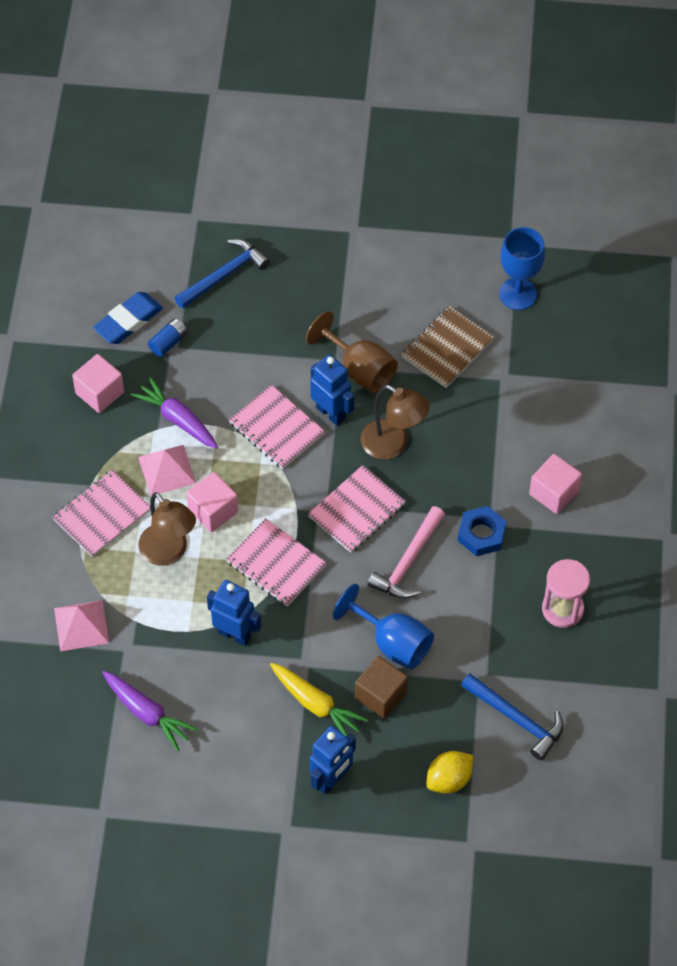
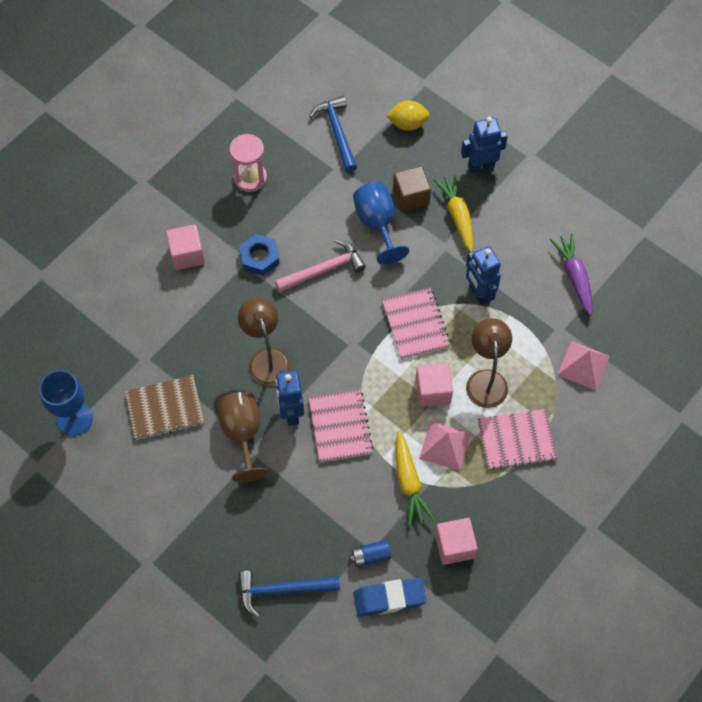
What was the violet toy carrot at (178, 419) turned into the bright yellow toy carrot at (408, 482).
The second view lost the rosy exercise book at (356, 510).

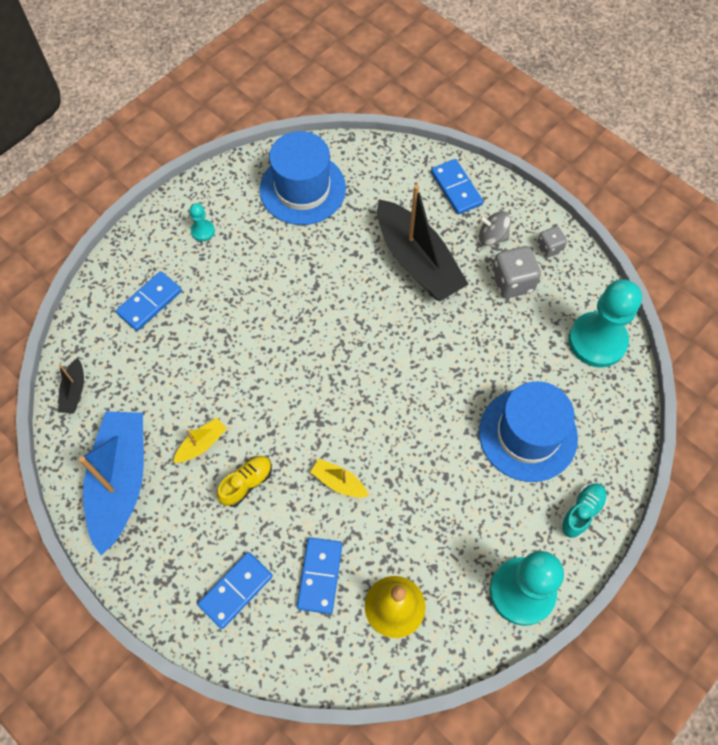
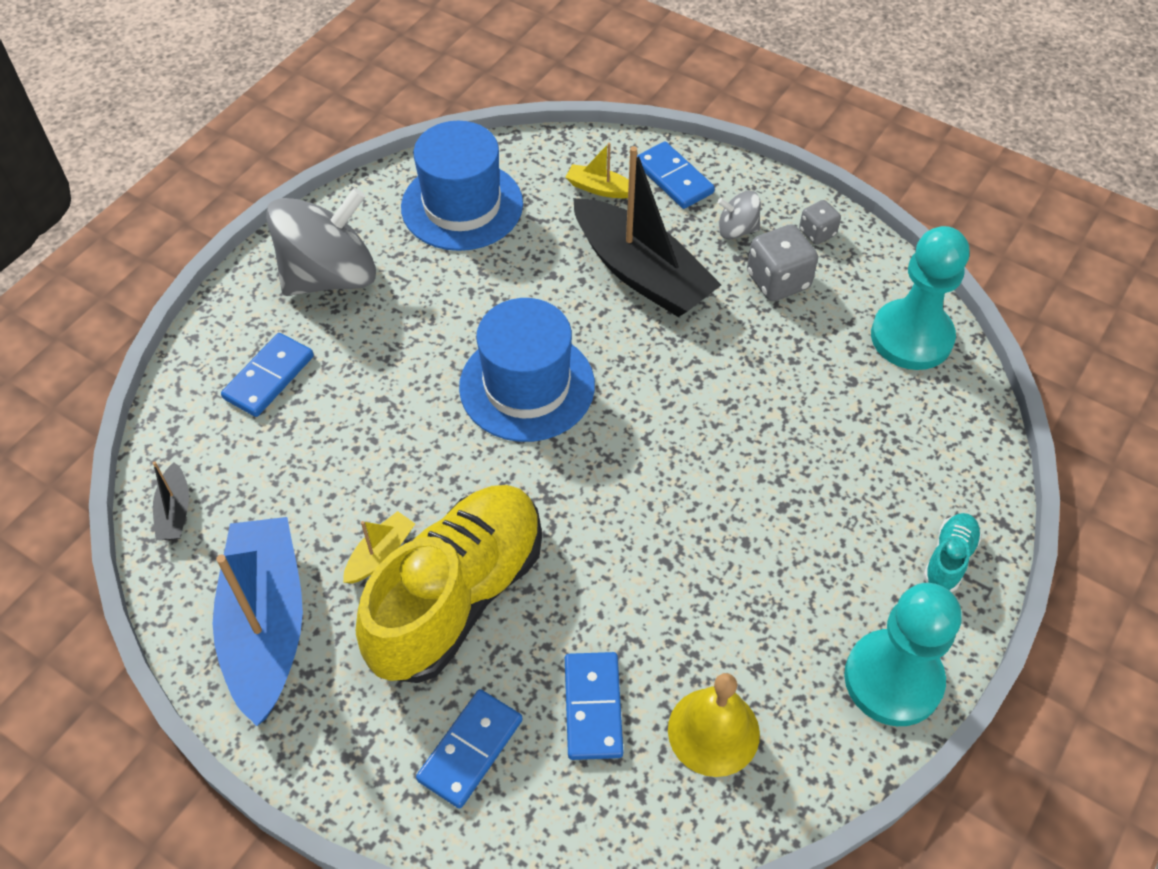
Where the teal pawn stood at (203, 231), the grey whirligig came to stand at (330, 276).
The size of the bright yellow sneaker at (246, 483) changed by a factor of 2.46.
The blue hat ended up elsewhere, having gone from (528, 434) to (527, 386).
The bright yellow sailboat ended up elsewhere, having gone from (339, 482) to (600, 189).

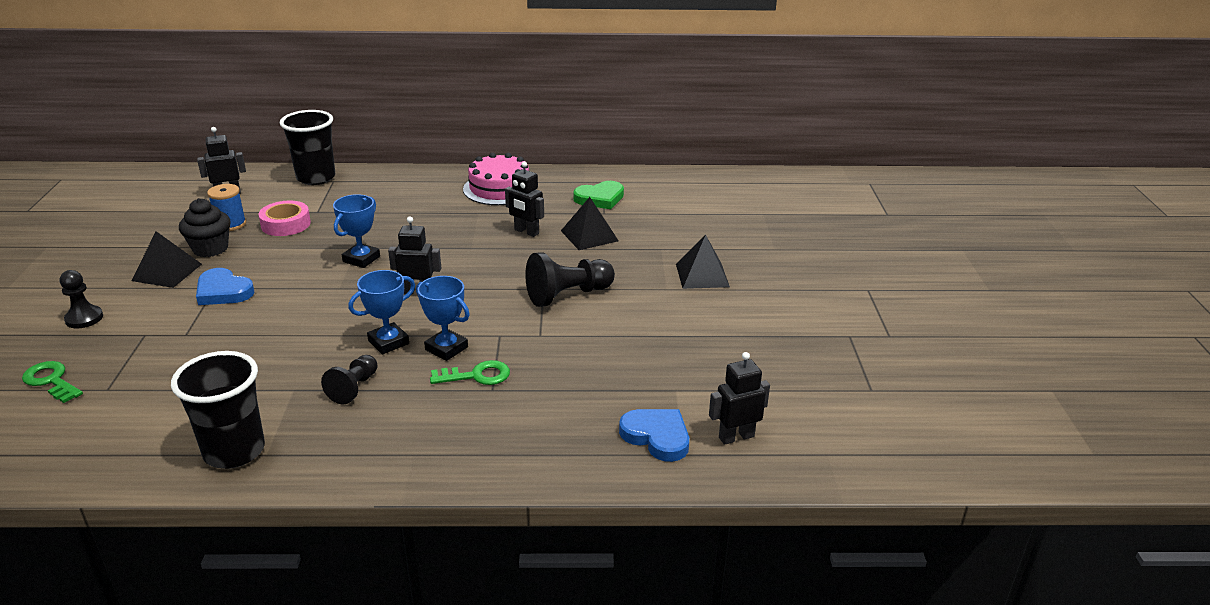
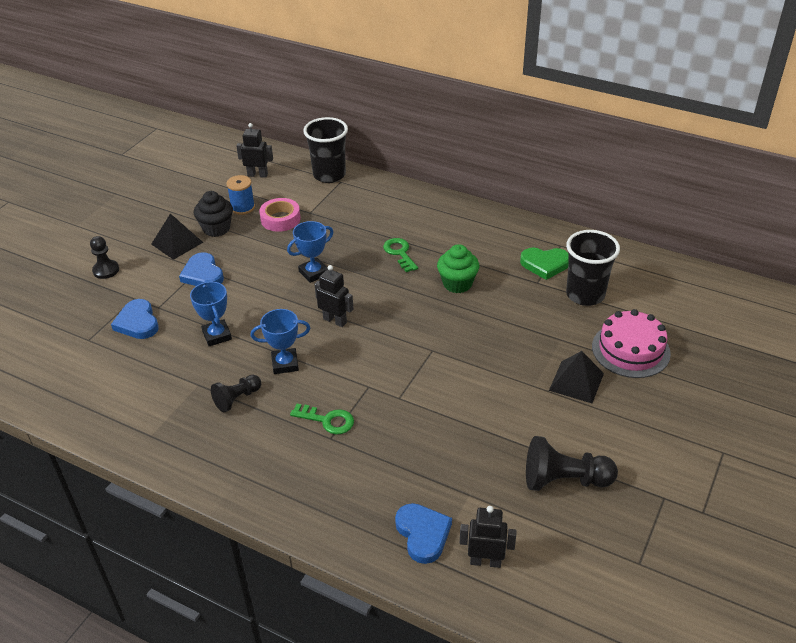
The second view gained the blue heart shape at (137, 322).
The blue prize cup ended up elsewhere, having gone from (446, 348) to (217, 335).
The emerald key ended up elsewhere, having gone from (51, 381) to (400, 253).
Where the black robot stood at (526, 232), the emerald muffin came to stand at (457, 284).
The black pawn ended up elsewhere, having gone from (568, 295) to (564, 480).
The black tumbler ended up elsewhere, having gone from (234, 451) to (585, 295).
The rosy layer cake ended up elsewhere, having gone from (499, 188) to (630, 350).
The second view lost the black pyramid shape at (589, 235).

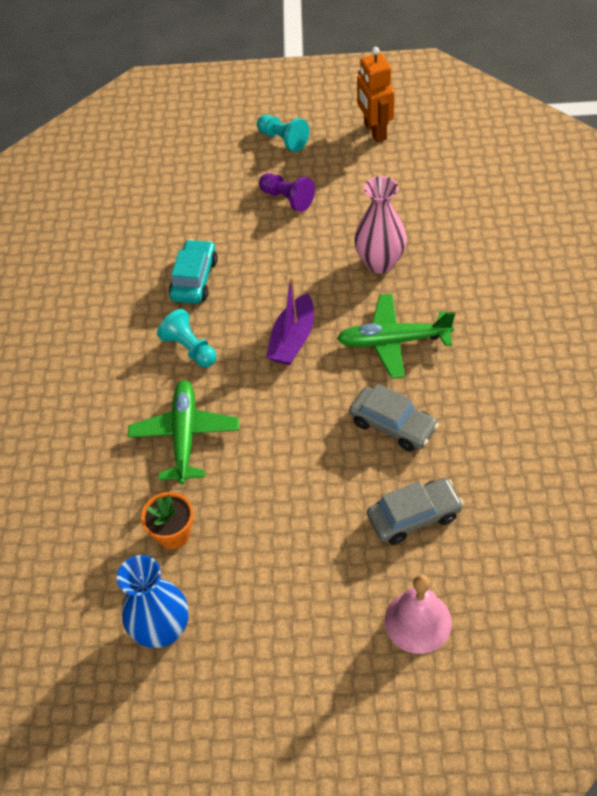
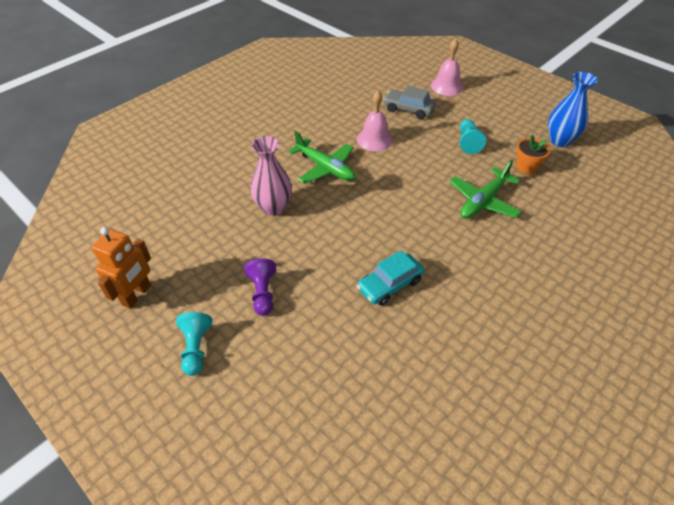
Where the grey automobile stood at (392, 425), the rosy school bell came to stand at (374, 139).
The teal pawn ended up elsewhere, having gone from (190, 348) to (468, 142).
The second view lost the violet sailboat at (293, 339).

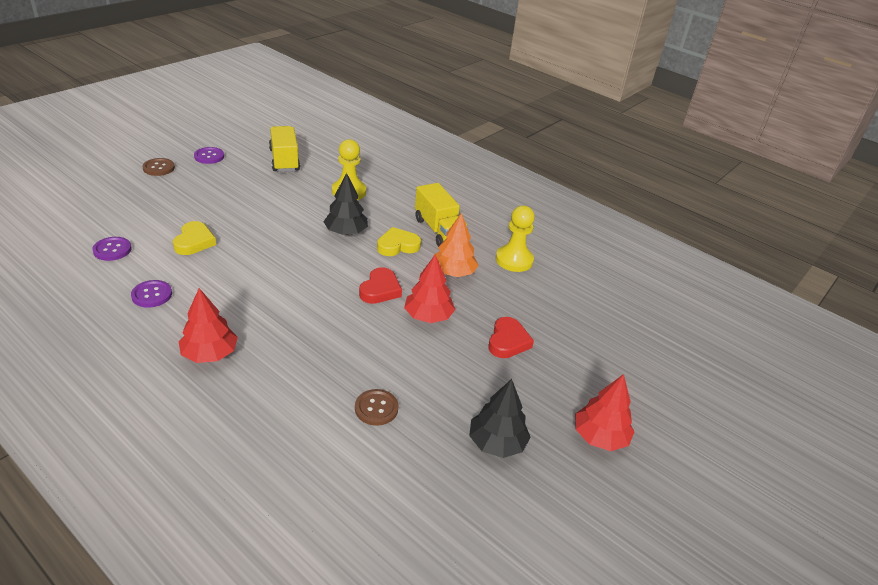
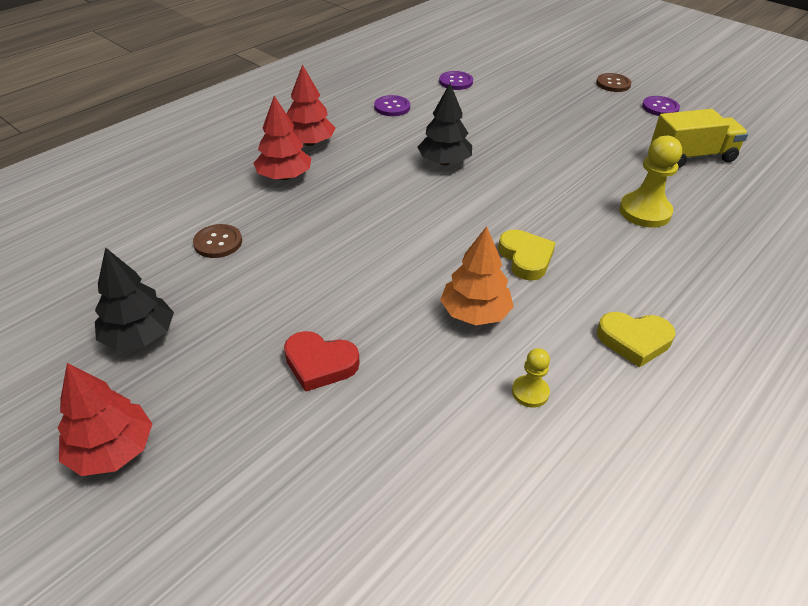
The scarlet fir tree ended up elsewhere, having gone from (428, 316) to (284, 177).
The black fir tree ended up elsewhere, having gone from (346, 232) to (444, 162).
The size of the bright yellow pawn at (514, 260) changed by a factor of 0.55.
The bright yellow heart shape ended up elsewhere, having gone from (194, 242) to (634, 340).
The second view lost the scarlet heart shape at (380, 289).
The second view lost the bright yellow lorry at (439, 230).

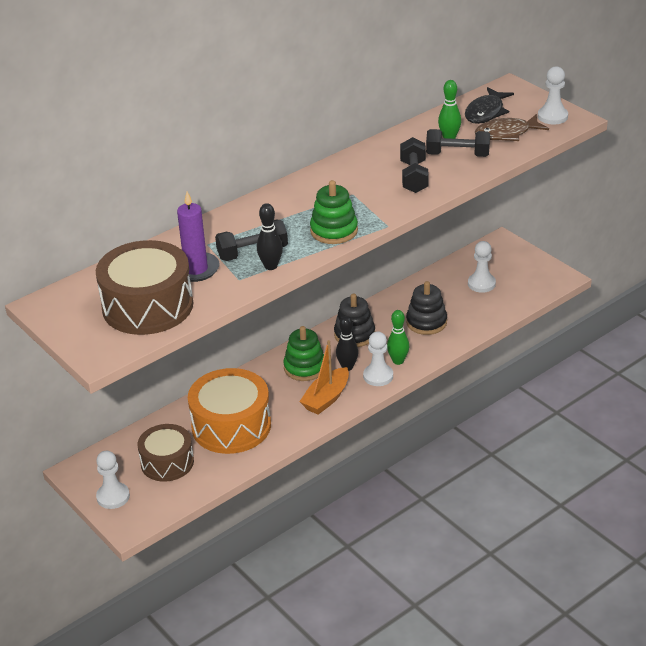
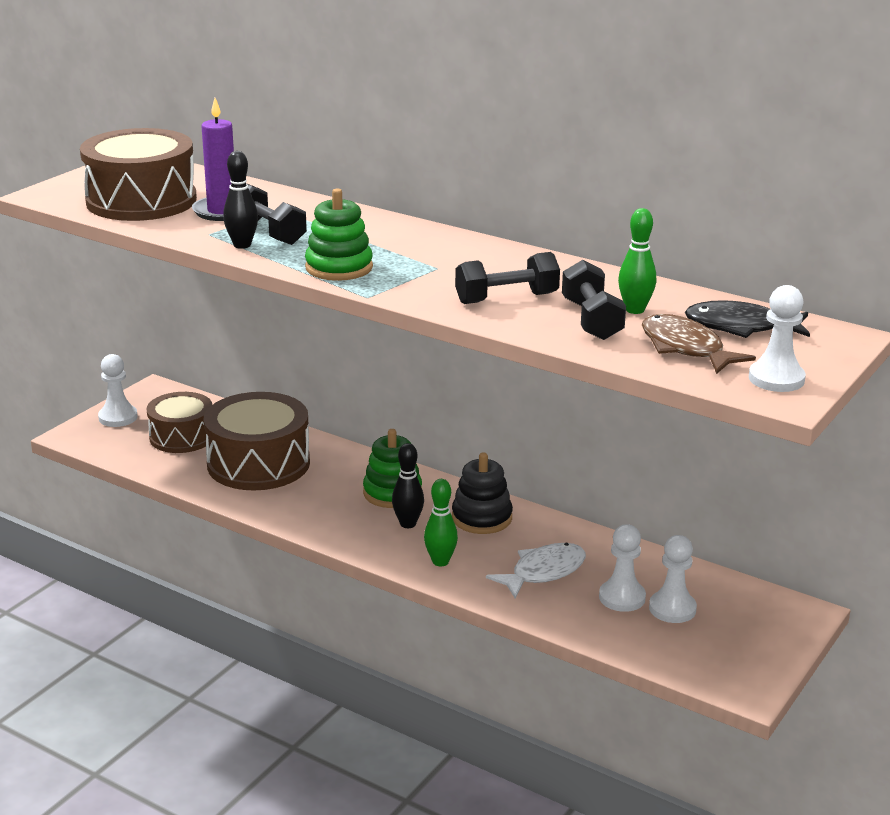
What was the orange-coloured snare drum at (231, 426) turned into the brown snare drum at (258, 463).
Where the black stacking toy stood at (426, 322), the snow-white toy fish came to stand at (543, 572).
The snow-white pawn ended up elsewhere, having gone from (378, 376) to (622, 597).
The second view lost the orange-coloured sailboat at (326, 398).

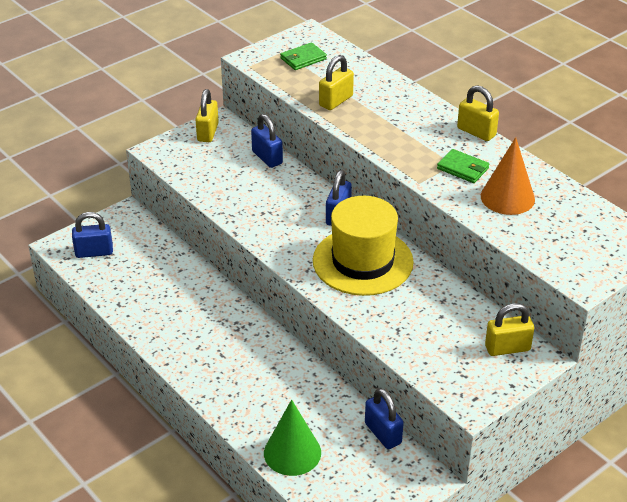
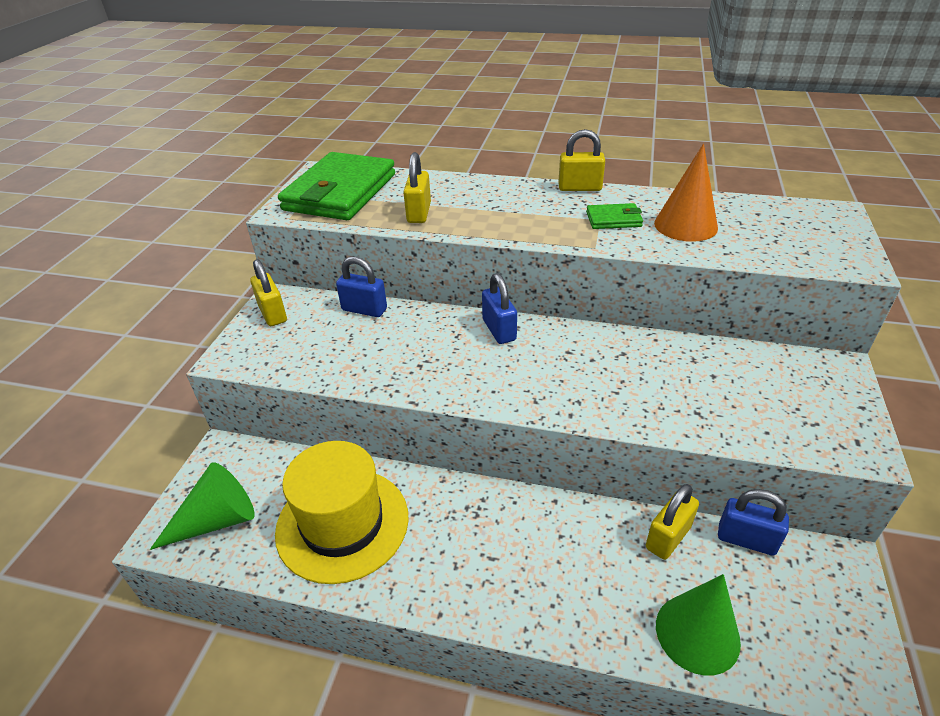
Where the blue small lock stood at (94, 252), the emerald cone shape came to stand at (217, 520).
The bright yellow hat ended up elsewhere, having gone from (363, 261) to (342, 523).
The size of the emerald billfold at (303, 59) changed by a factor of 2.33.
The bright yellow small lock ended up elsewhere, having gone from (507, 348) to (668, 537).

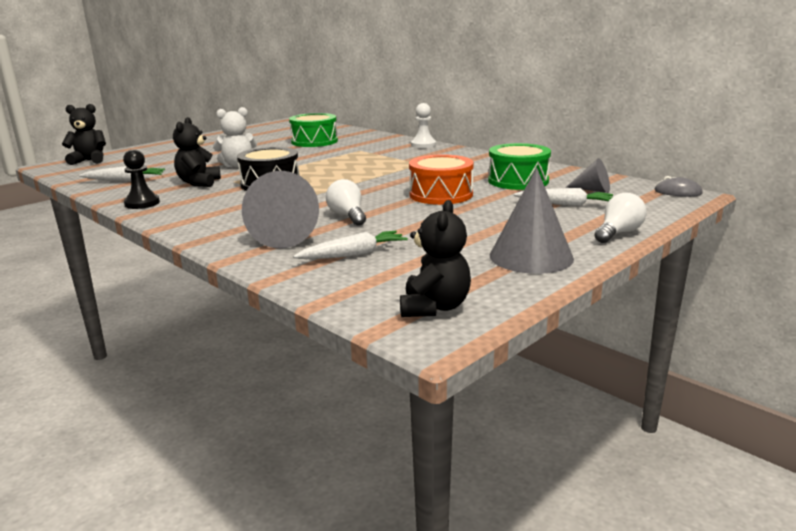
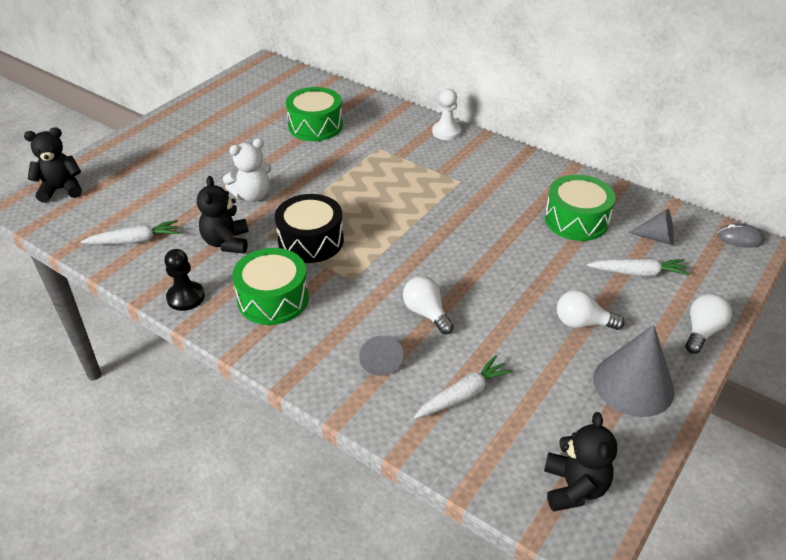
The second view gained the emerald snare drum at (273, 299).
The size of the grey cone shape at (286, 236) changed by a factor of 0.56.
The second view gained the snow-white lightbulb at (582, 323).
The second view lost the orange-coloured snare drum at (441, 194).

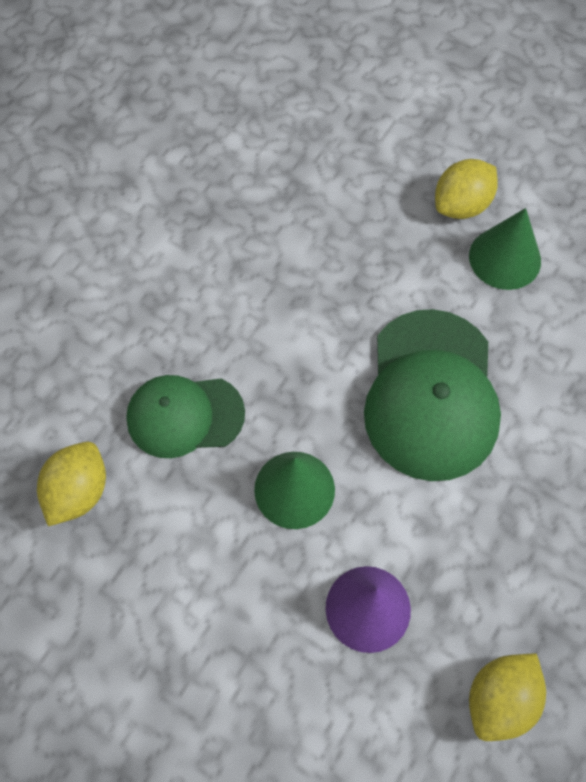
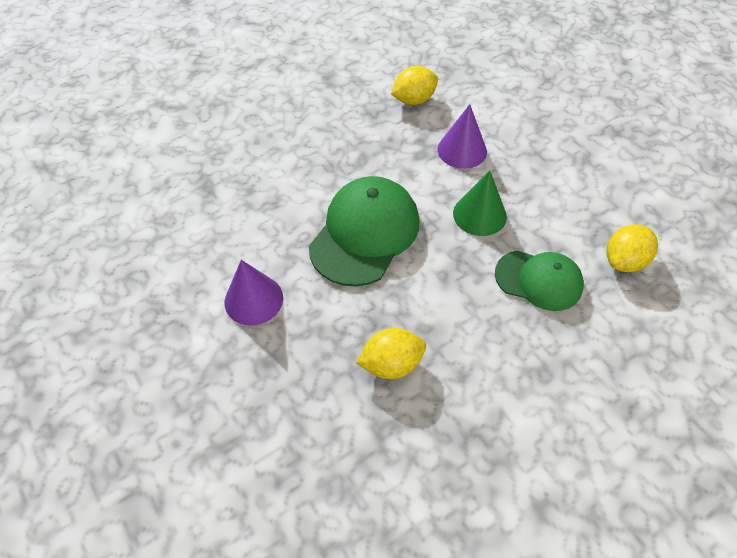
What was the emerald cone shape at (505, 258) turned into the violet cone shape at (253, 299).
The bright yellow toy lemon ended up elsewhere, having gone from (461, 205) to (391, 364).

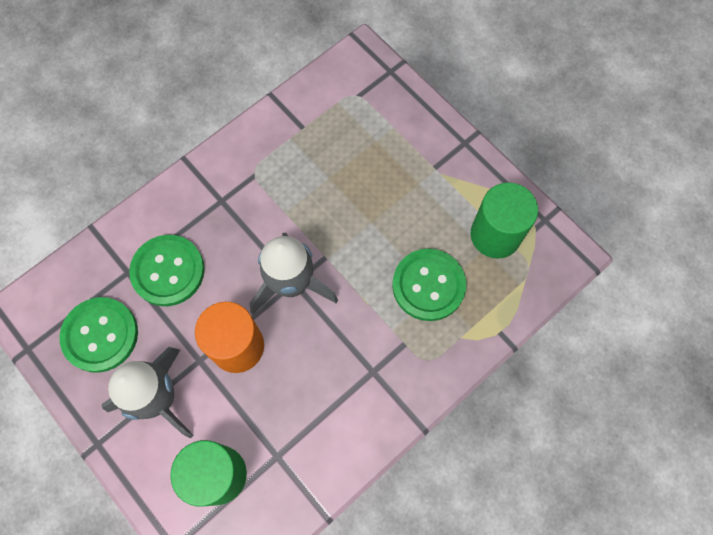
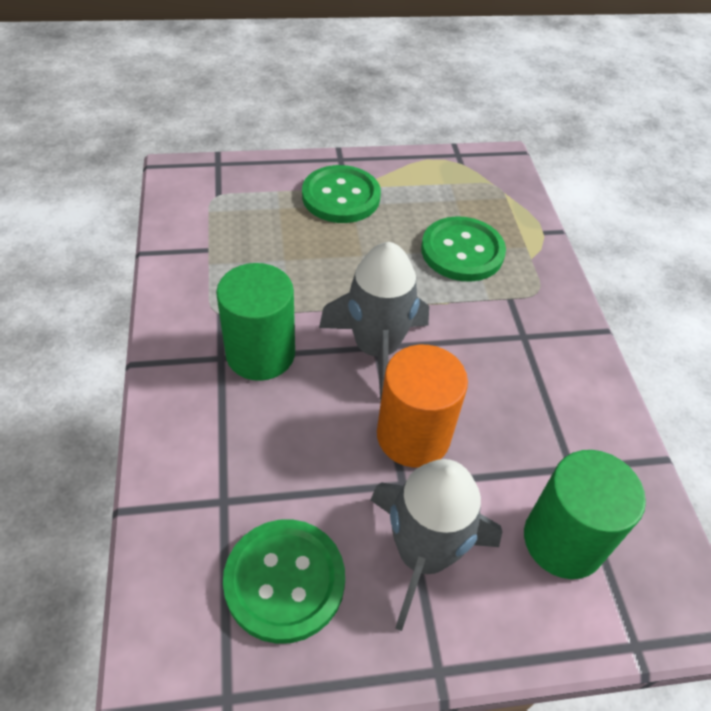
The emerald solid cylinder ended up elsewhere, having gone from (495, 235) to (260, 354).
The emerald shirt button ended up elsewhere, having gone from (168, 271) to (341, 197).

